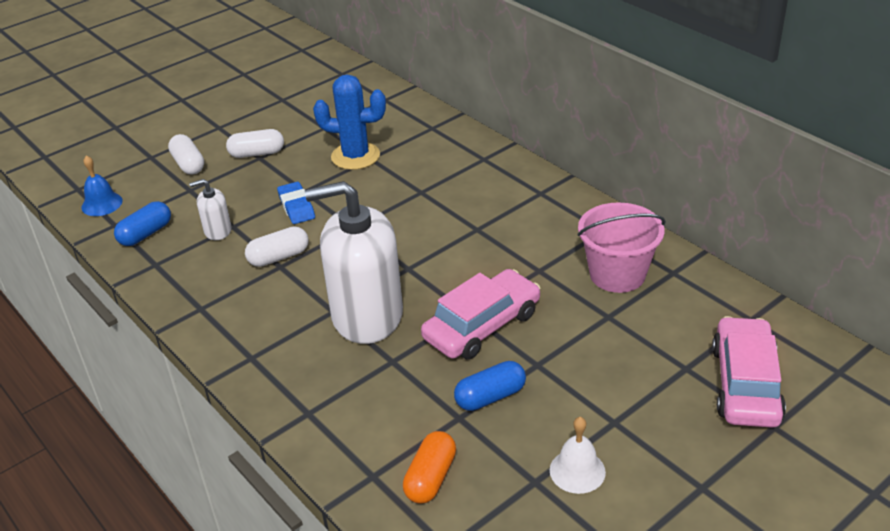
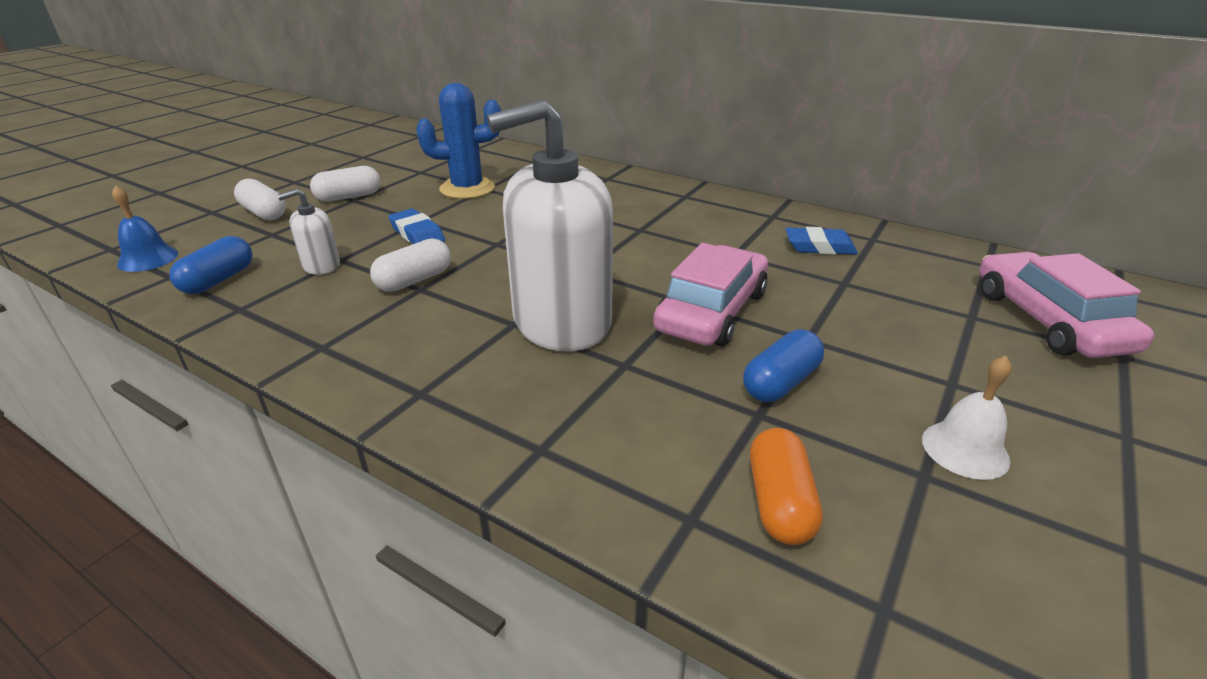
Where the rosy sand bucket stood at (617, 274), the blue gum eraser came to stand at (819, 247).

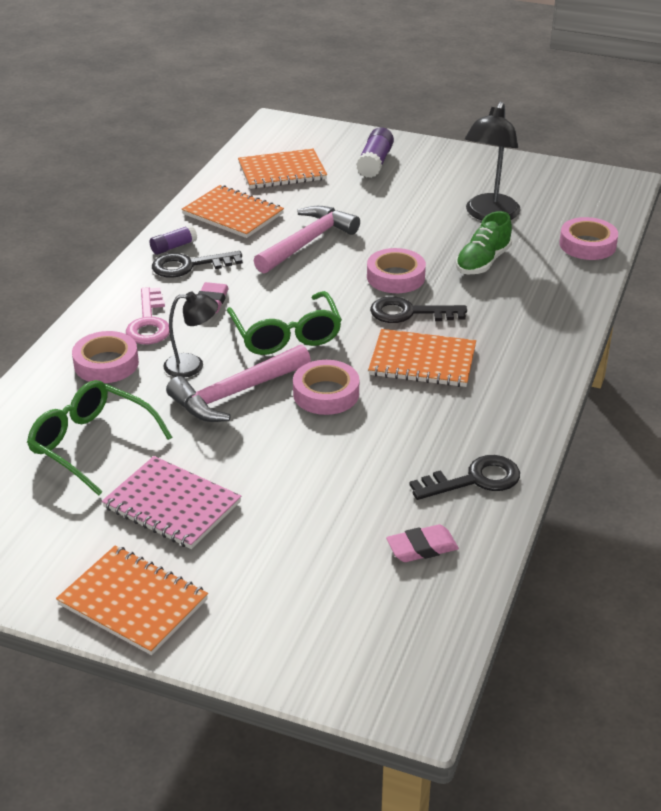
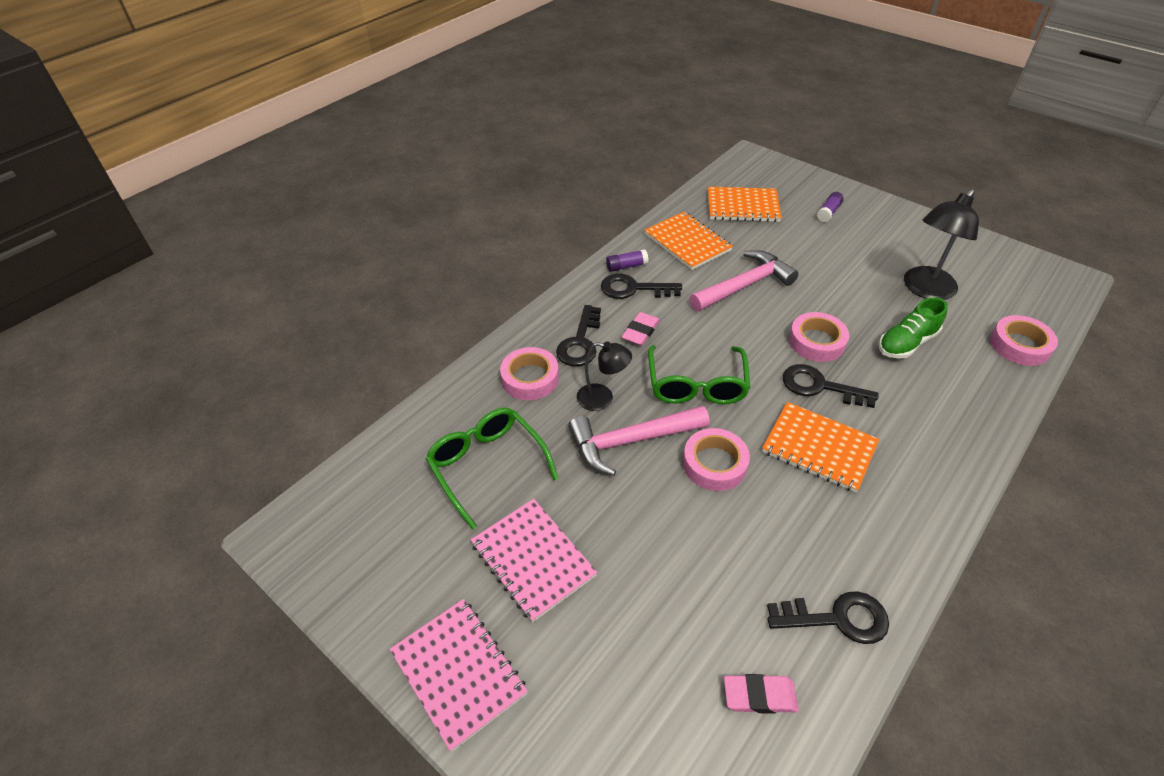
What was the orange-coloured exercise book at (133, 602) turned into the rosy exercise book at (458, 673).
What was the rosy key at (149, 323) turned into the black key at (580, 342).
The size of the violet glue at (375, 163) changed by a factor of 0.64.

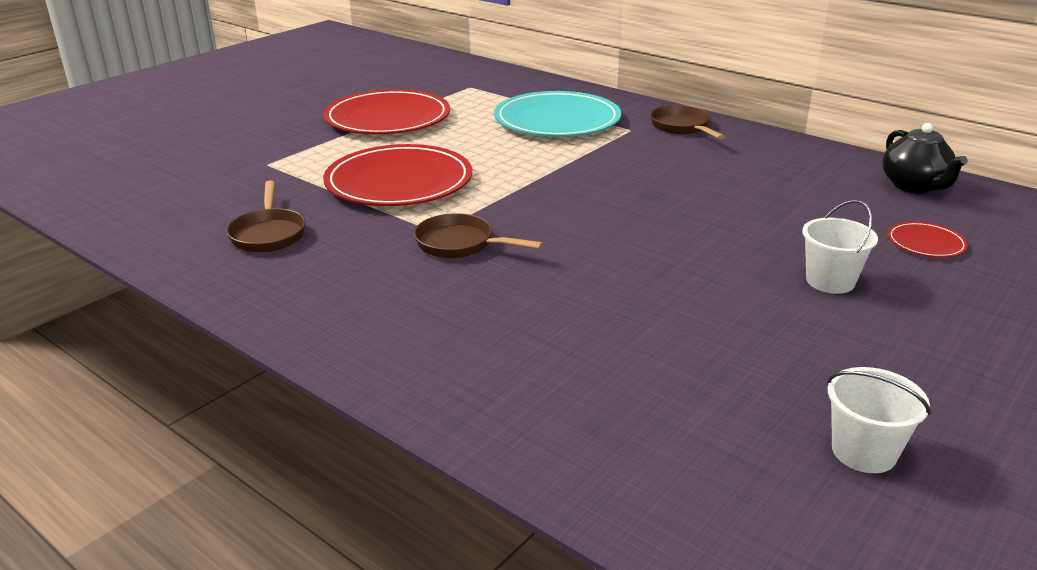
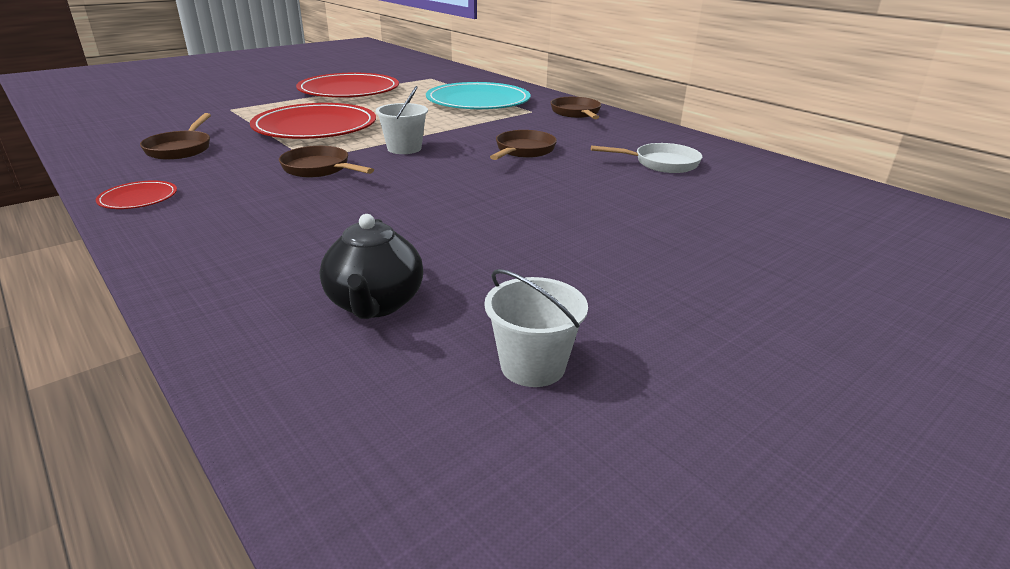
The scarlet flat dish ended up elsewhere, having gone from (926, 243) to (138, 198).
The black teapot ended up elsewhere, having gone from (915, 186) to (375, 304).
The snow-white sand bucket ended up elsewhere, having gone from (830, 281) to (404, 148).
The second view gained the brown pan at (523, 151).
The second view gained the snow-white pan at (661, 163).

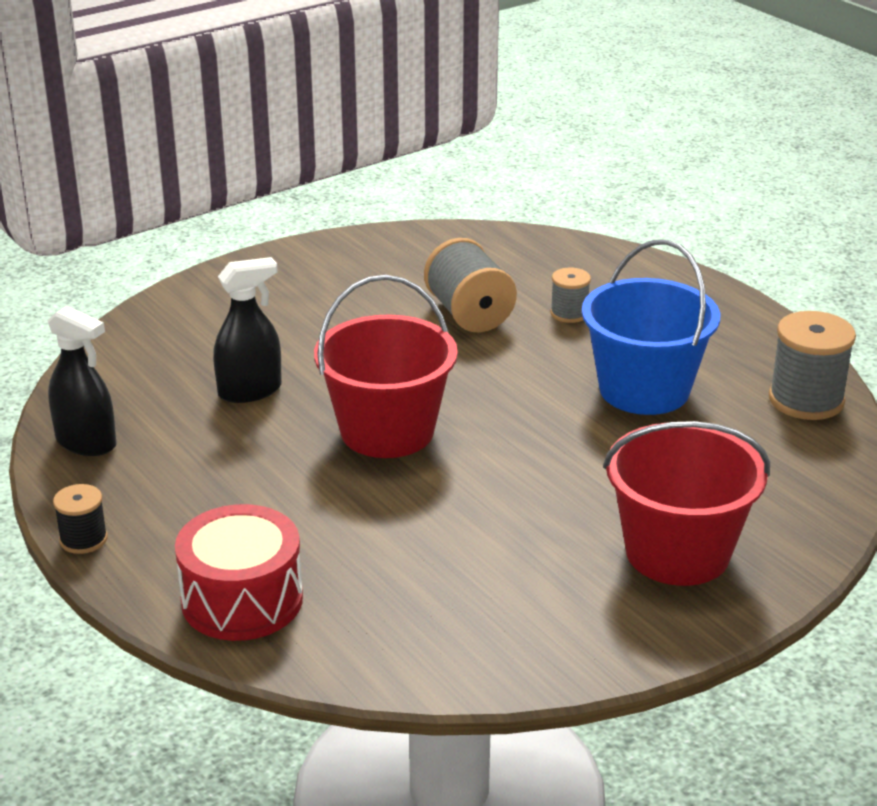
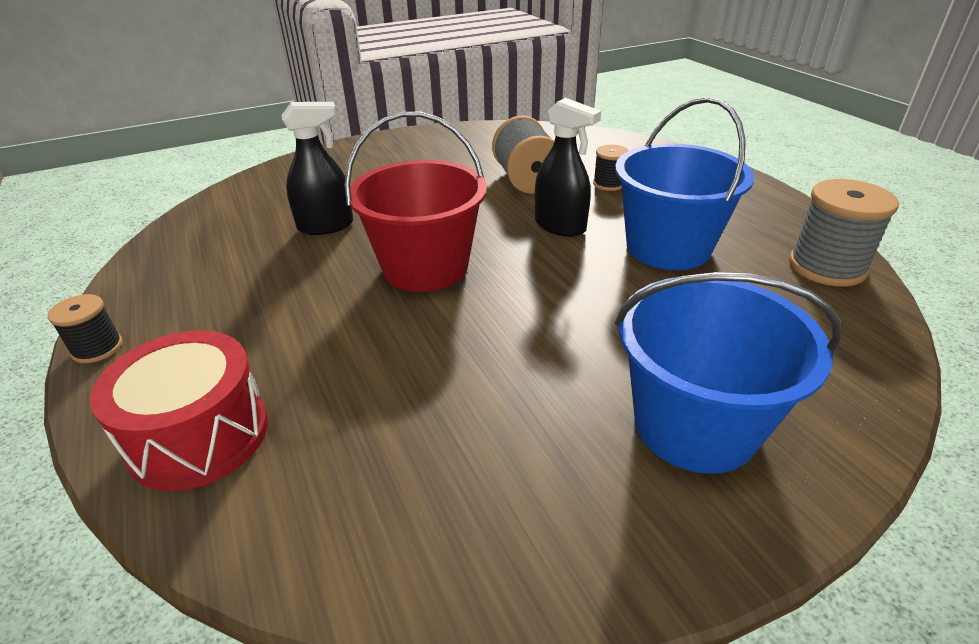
The black spray cleaner ended up elsewhere, having gone from (86, 442) to (560, 226).
What was the grey spool at (569, 313) turned into the black spool at (609, 184).
What was the scarlet sand bucket at (677, 552) turned into the blue sand bucket at (694, 425).

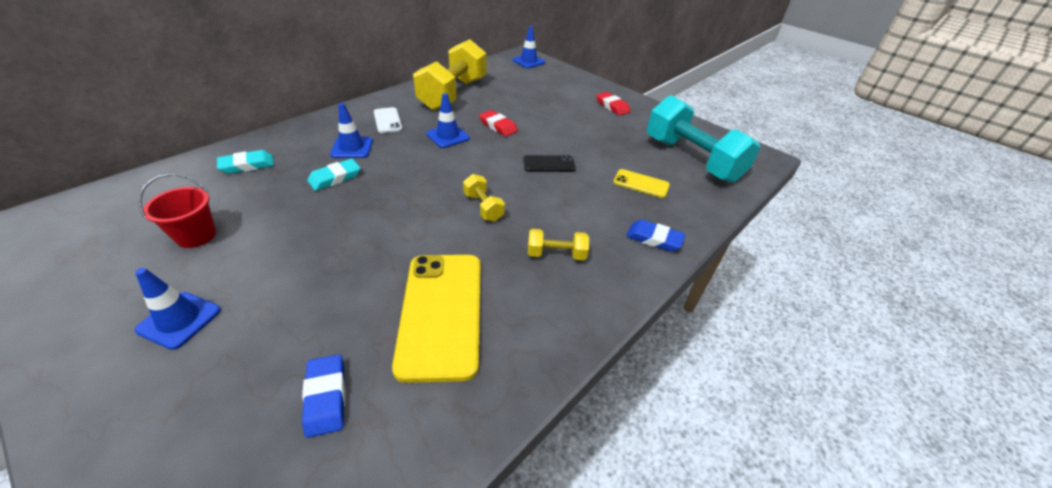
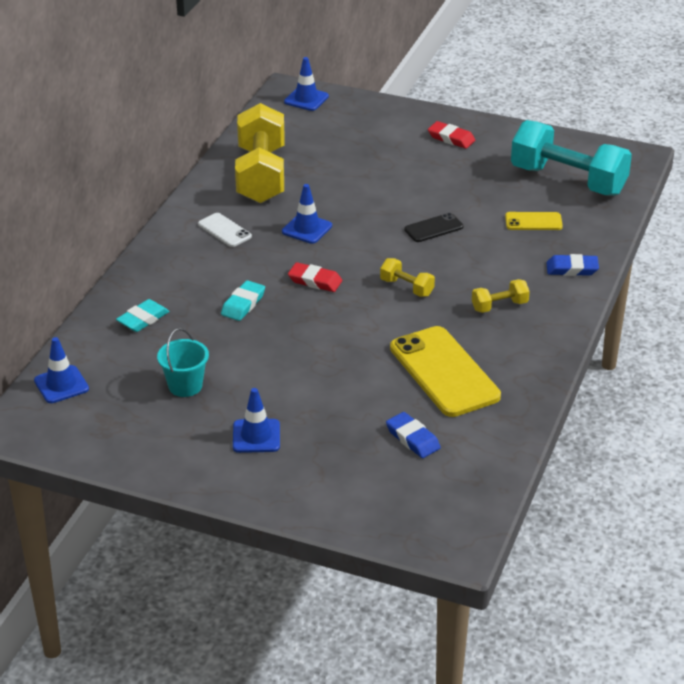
The blue safety cone ended up elsewhere, having gone from (352, 148) to (61, 385).
What was the scarlet sand bucket at (196, 236) turned into the teal sand bucket at (185, 386).
The scarlet gum eraser ended up elsewhere, having gone from (498, 126) to (315, 281).

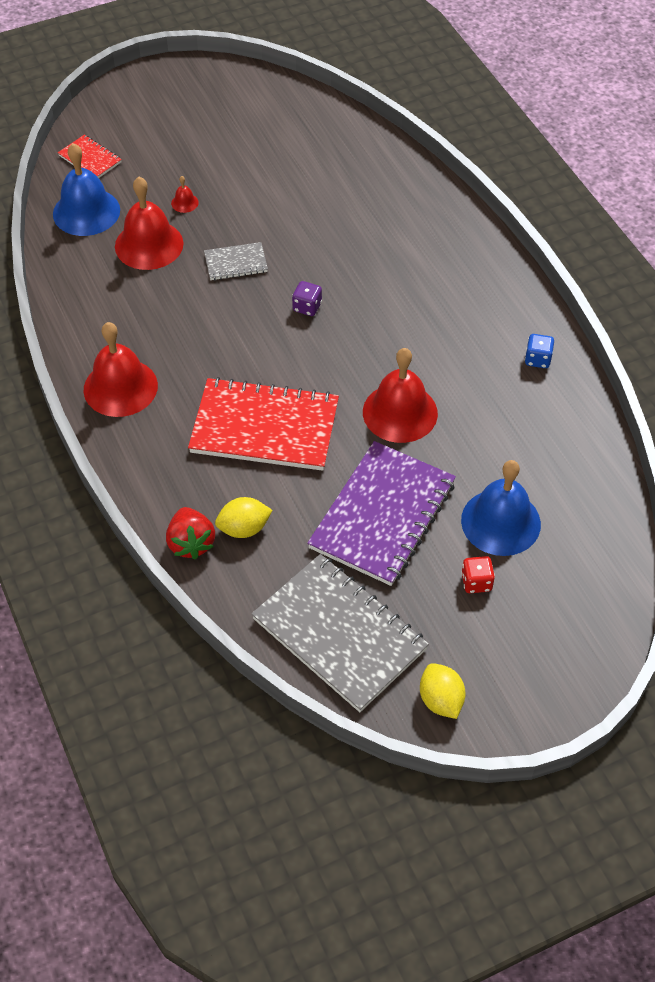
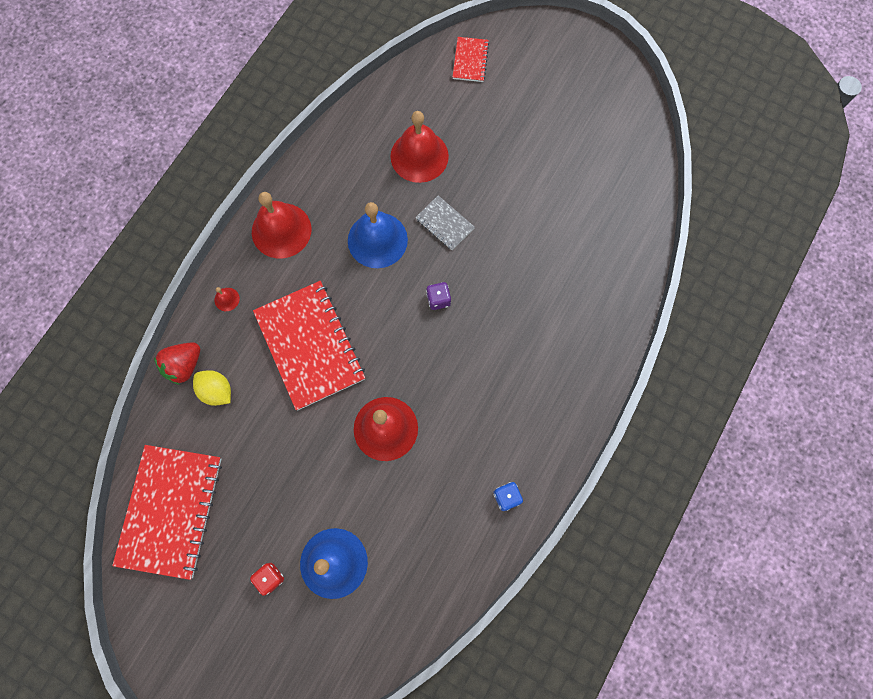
What was the grey exercise book at (339, 634) turned into the scarlet exercise book at (171, 511).
The scarlet school bell ended up elsewhere, having gone from (184, 203) to (227, 299).
The blue school bell ended up elsewhere, having gone from (86, 212) to (377, 240).
The second view lost the violet exercise book at (382, 515).
The second view lost the bright yellow toy lemon at (441, 700).

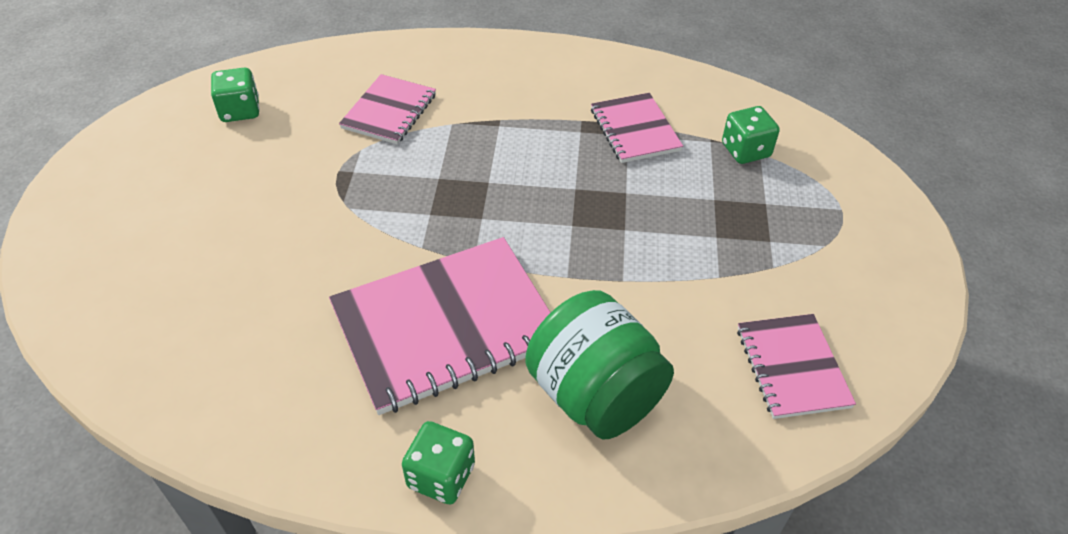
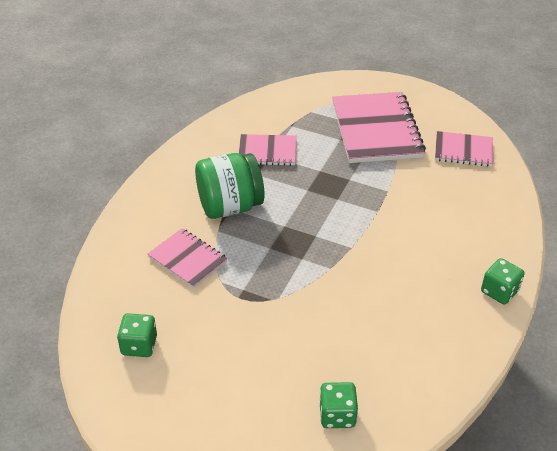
The emerald preserve jar ended up elsewhere, having gone from (595, 395) to (230, 206).
The emerald game die ended up elsewhere, having gone from (745, 150) to (337, 415).
The rosy exercise book ended up elsewhere, having gone from (446, 326) to (376, 130).

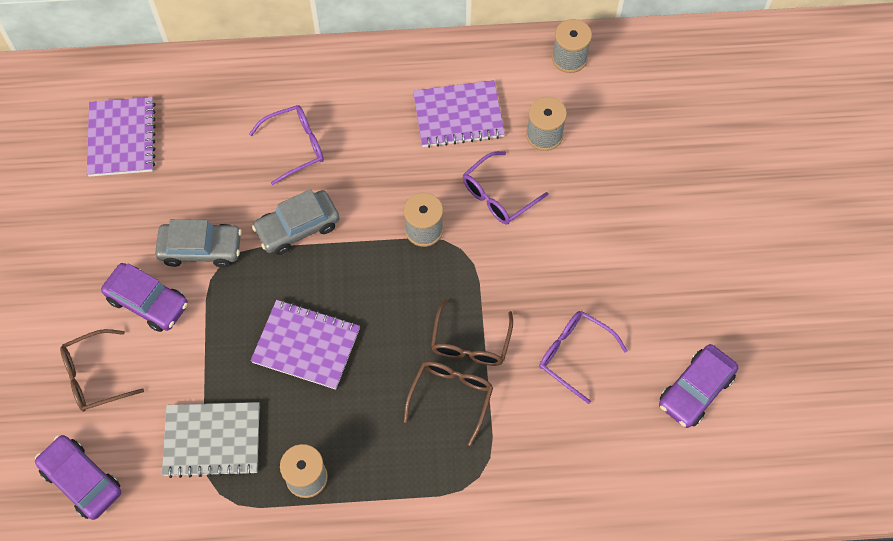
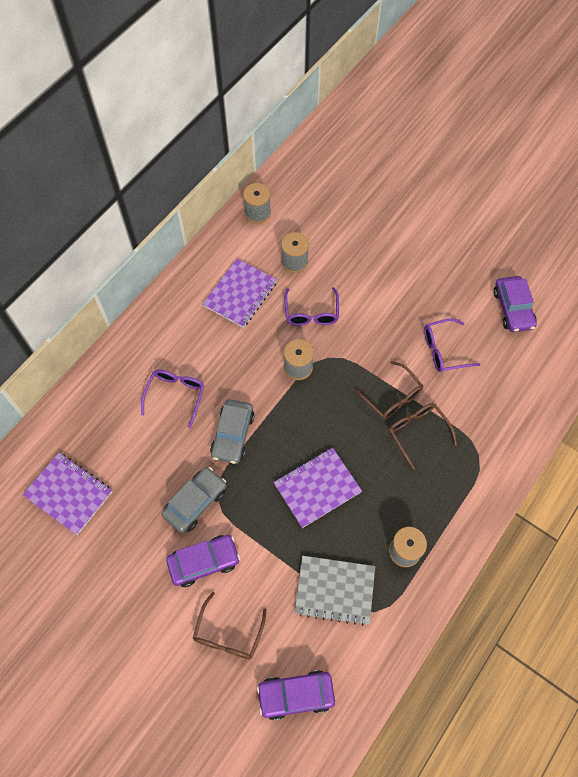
The grey exercise book at (212, 440) ended up facing another way, 60 degrees clockwise from before.

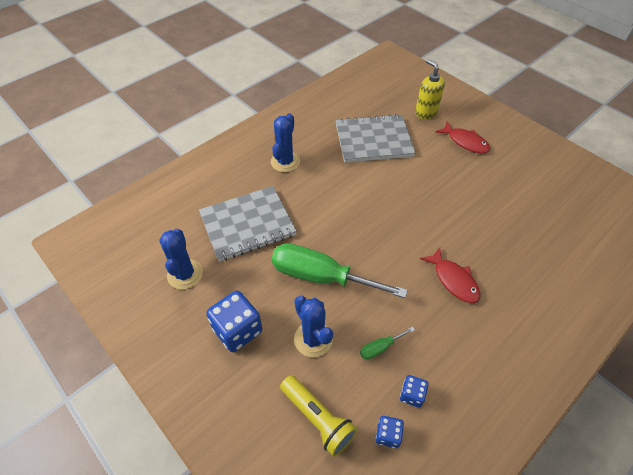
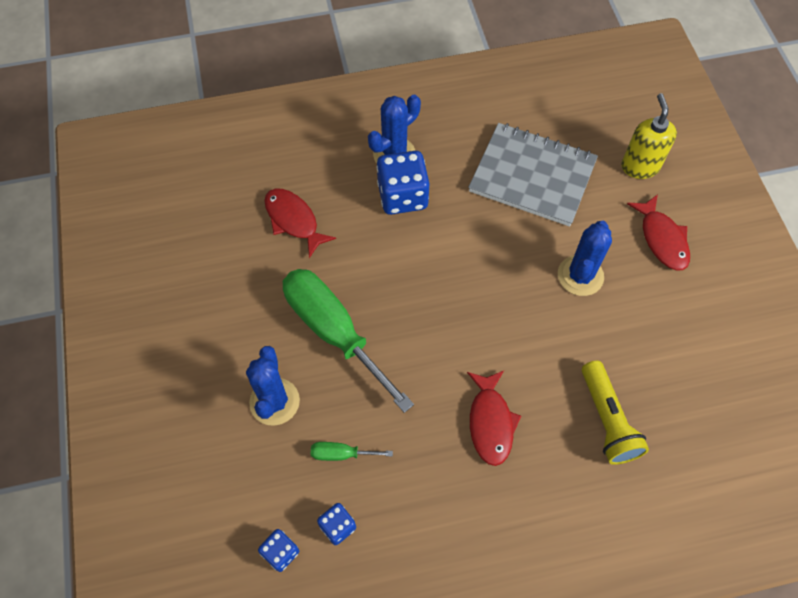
Where the grey exercise book stood at (247, 225), the scarlet toy fish came to stand at (293, 220).
The blue game die ended up elsewhere, having gone from (237, 330) to (402, 196).
The blue prickly plant ended up elsewhere, having gone from (185, 274) to (580, 276).
The bright yellow flashlight ended up elsewhere, having gone from (318, 418) to (607, 420).

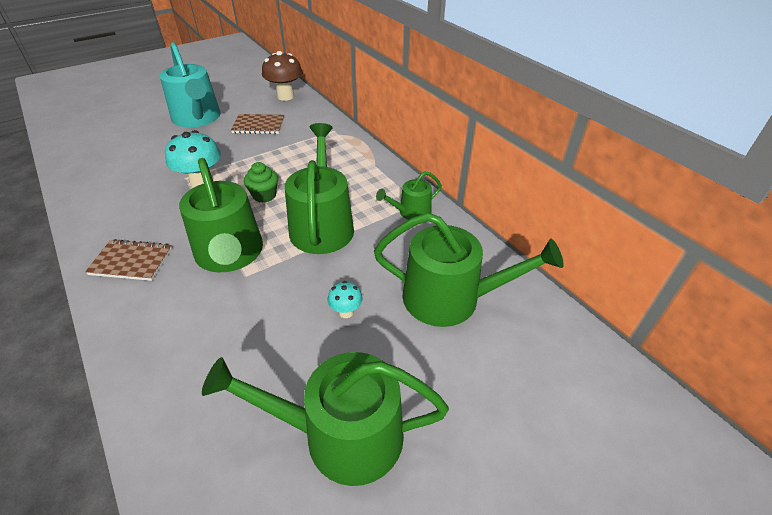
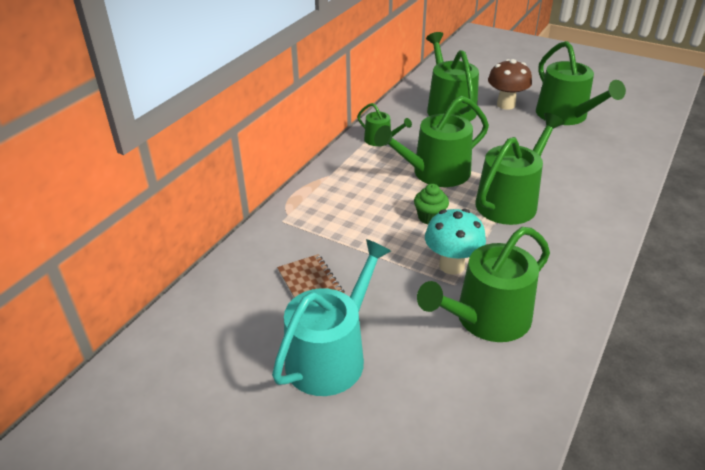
The second view gained the emerald watering pot at (486, 319).
The brown toadstool ended up elsewhere, having gone from (285, 96) to (506, 105).
The second view lost the brown exercise book at (131, 262).
The second view lost the teal toadstool at (346, 312).

